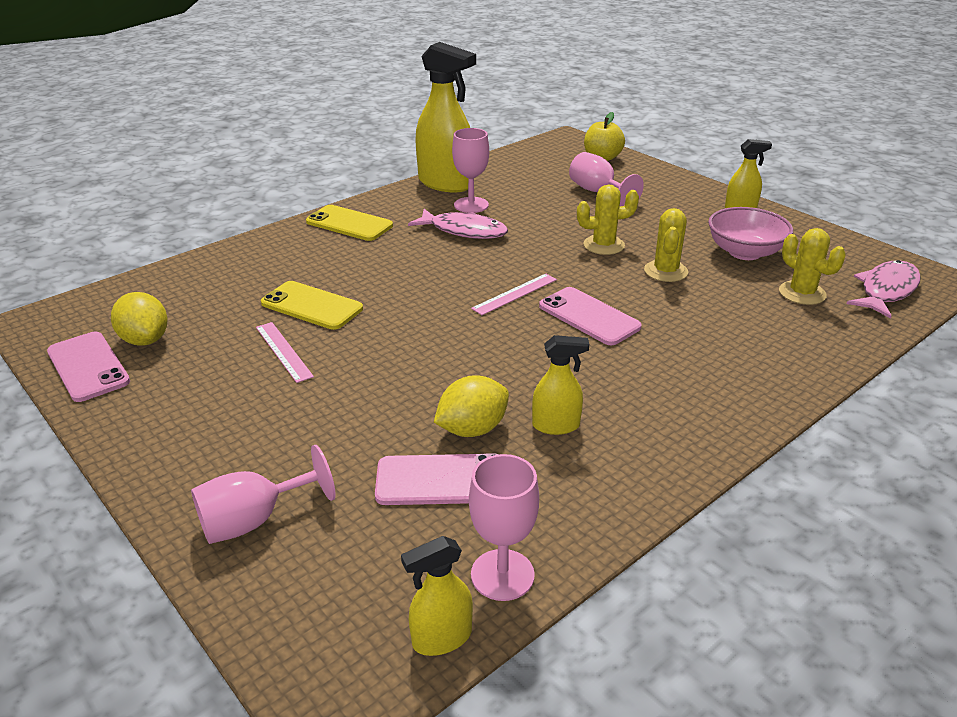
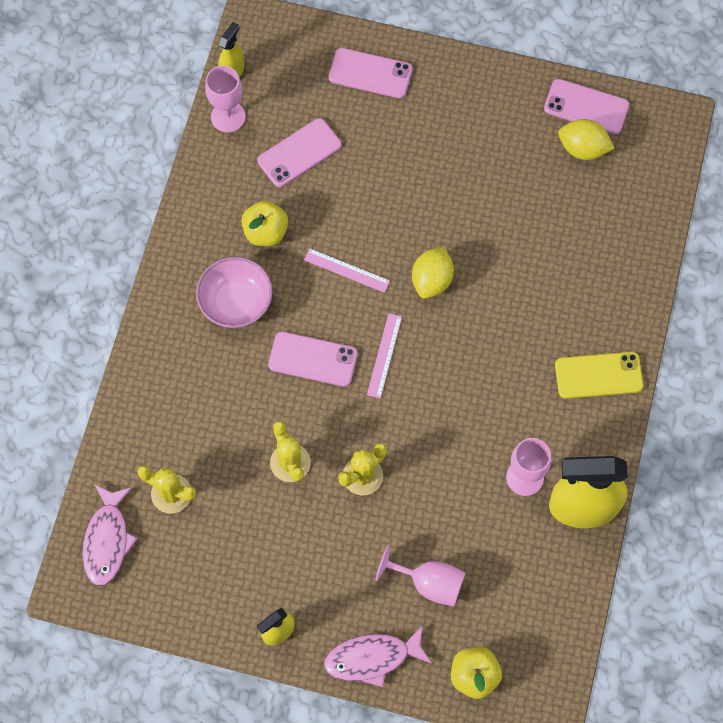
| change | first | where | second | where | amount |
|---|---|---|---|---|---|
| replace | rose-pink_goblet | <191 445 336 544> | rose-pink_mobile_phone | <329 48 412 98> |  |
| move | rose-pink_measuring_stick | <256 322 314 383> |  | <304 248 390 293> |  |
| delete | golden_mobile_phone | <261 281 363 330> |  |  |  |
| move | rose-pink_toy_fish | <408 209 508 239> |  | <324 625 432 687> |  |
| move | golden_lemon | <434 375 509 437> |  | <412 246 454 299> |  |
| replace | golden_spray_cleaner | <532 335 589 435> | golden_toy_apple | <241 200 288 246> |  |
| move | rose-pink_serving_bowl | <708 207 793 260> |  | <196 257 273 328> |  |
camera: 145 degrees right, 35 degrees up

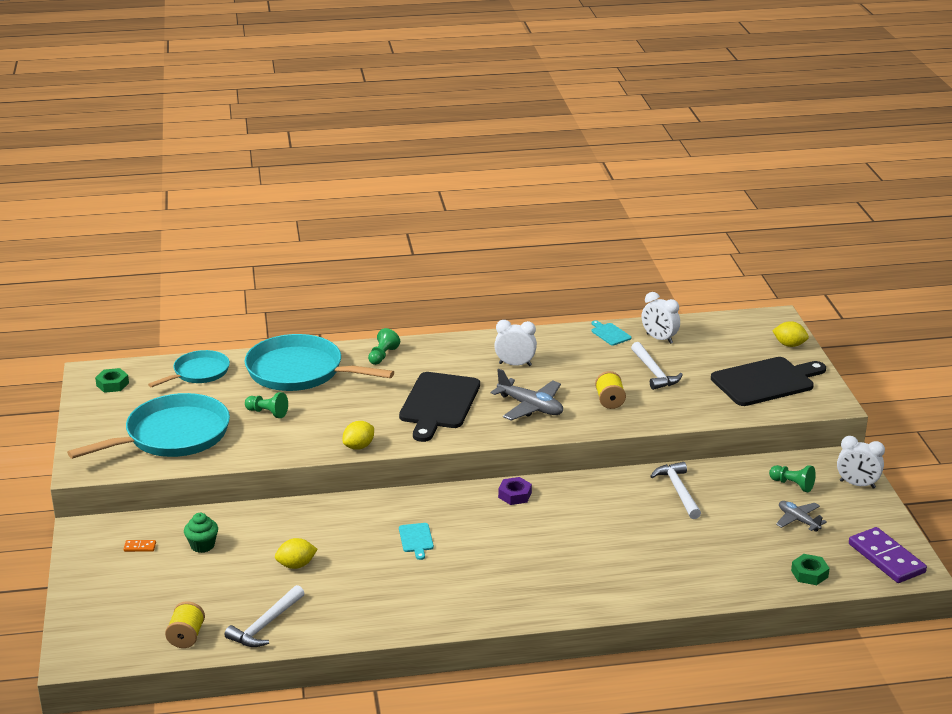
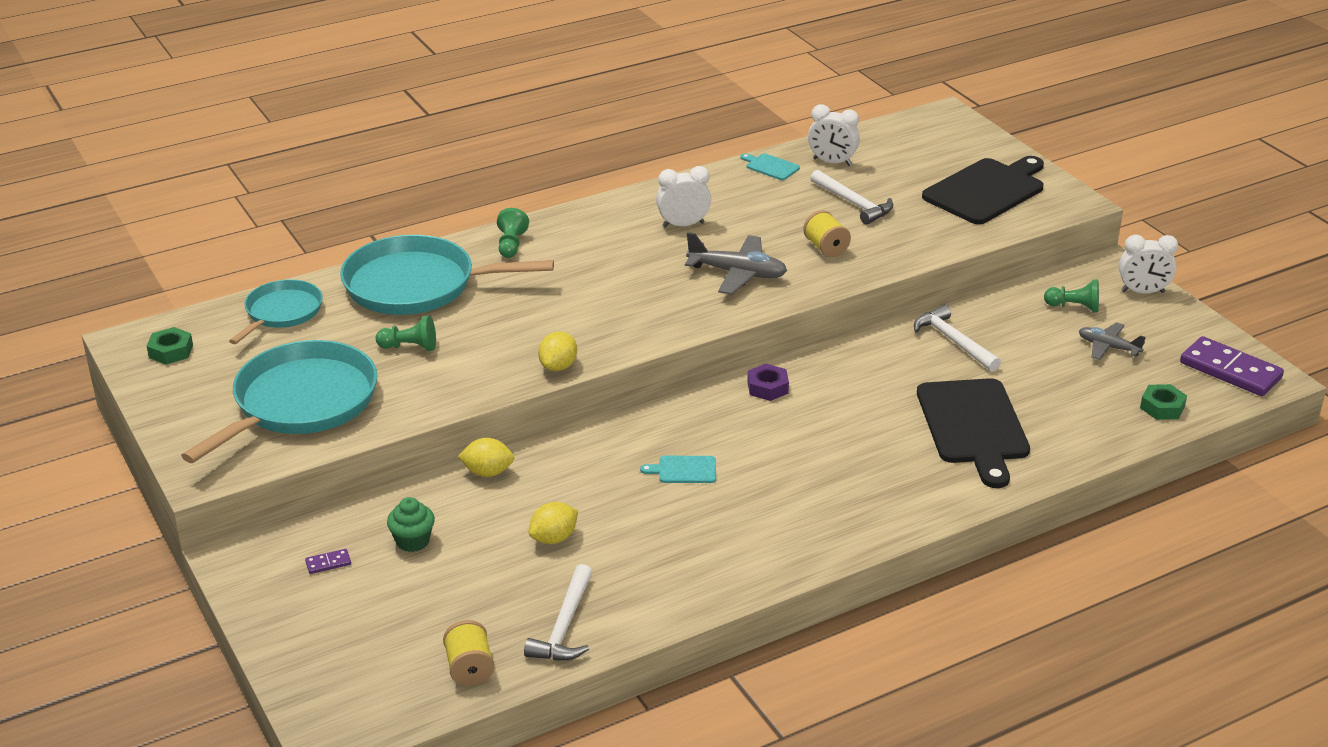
| change | first | where | second | where | amount |
|---|---|---|---|---|---|
| recolor | bright_orange_domino_tile | <123 540 156 552> | violet_domino_tile | <305 549 351 574> |  |
| move | jet-black_cutting_board | <399 372 480 442> |  | <917 378 1030 488> |  |
| rotate | teal_cutting_board | <399 523 434 560> |  | <640 456 716 483> | 120 degrees clockwise |
| move | golden_lemon | <772 321 809 347> |  | <458 438 514 477> |  |
camera: 20 degrees left, 5 degrees up

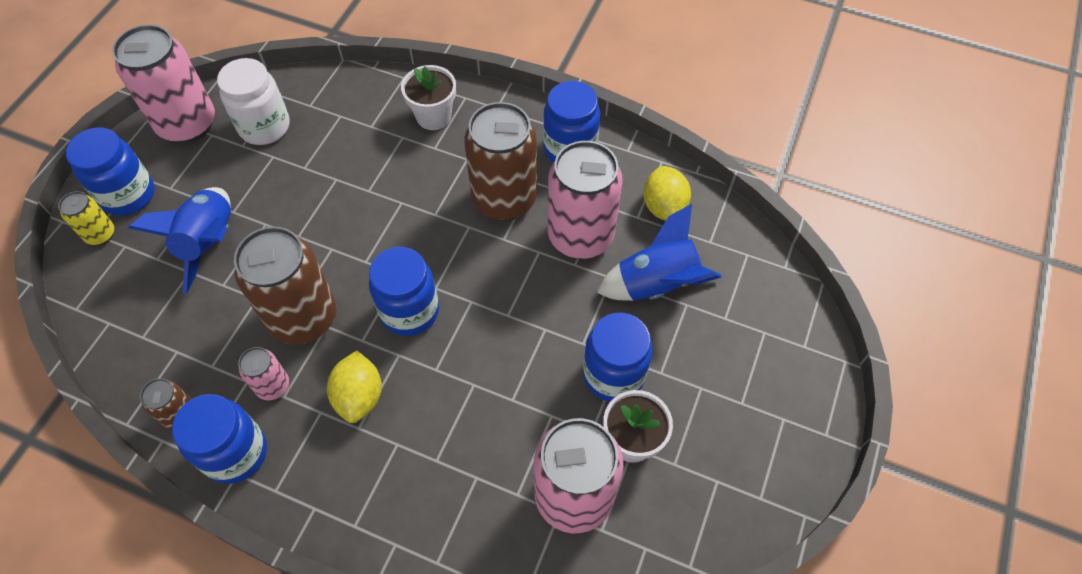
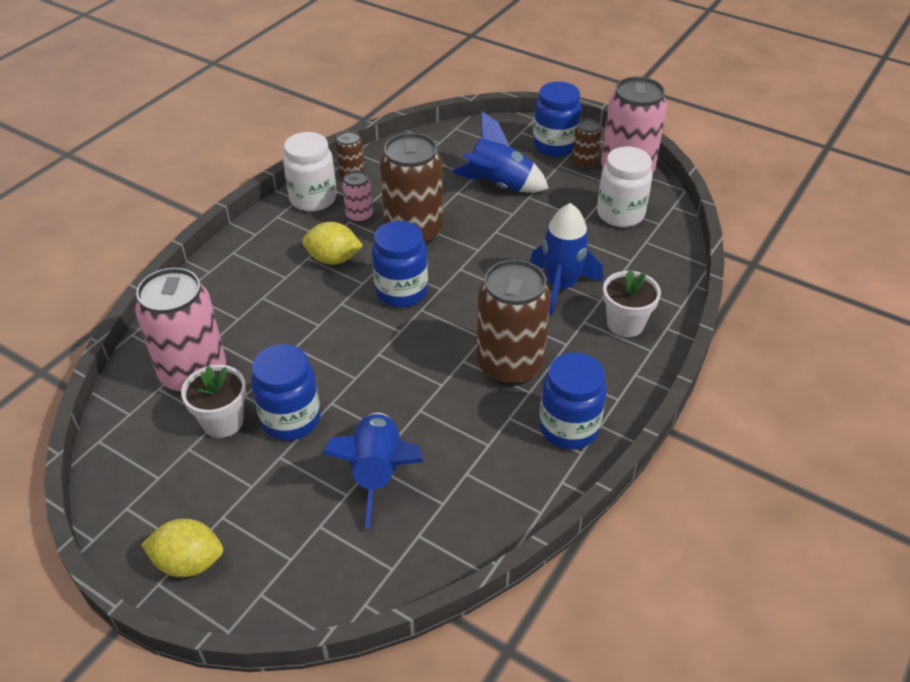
| change | first | where | second | where | amount |
|---|---|---|---|---|---|
| delete | golden_can | <58 191 114 245> |  |  |  |
| recolor | cobalt_preserve_jar | <172 394 267 484> | snow-white_preserve_jar | <283 132 337 211> |  |
| delete | rose-pink_can | <548 141 623 259> |  |  |  |
| move | golden_lemon | <643 166 691 221> |  | <141 519 223 577> |  |
| insert |  |  | cobalt_rocket | <530 203 603 316> |  |
| insert |  |  | brown_can | <572 119 602 169> |  |
camera: 100 degrees right, 15 degrees down

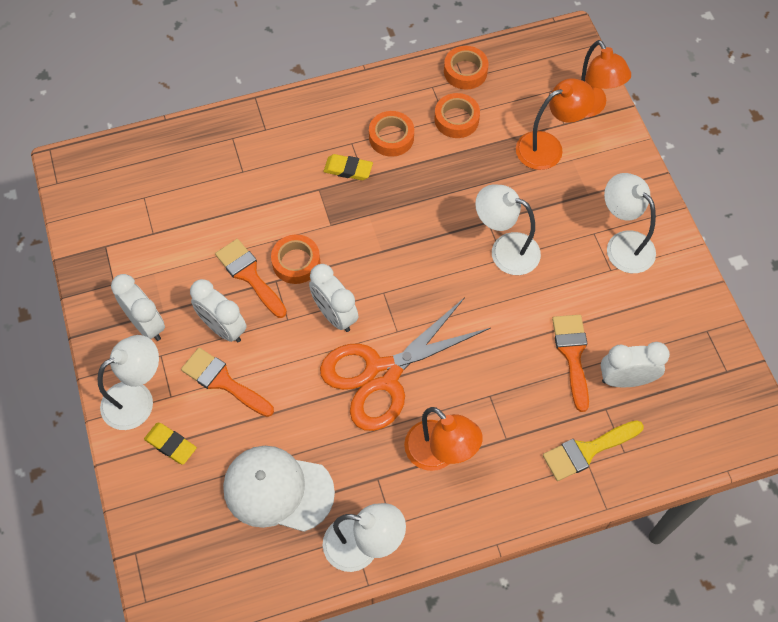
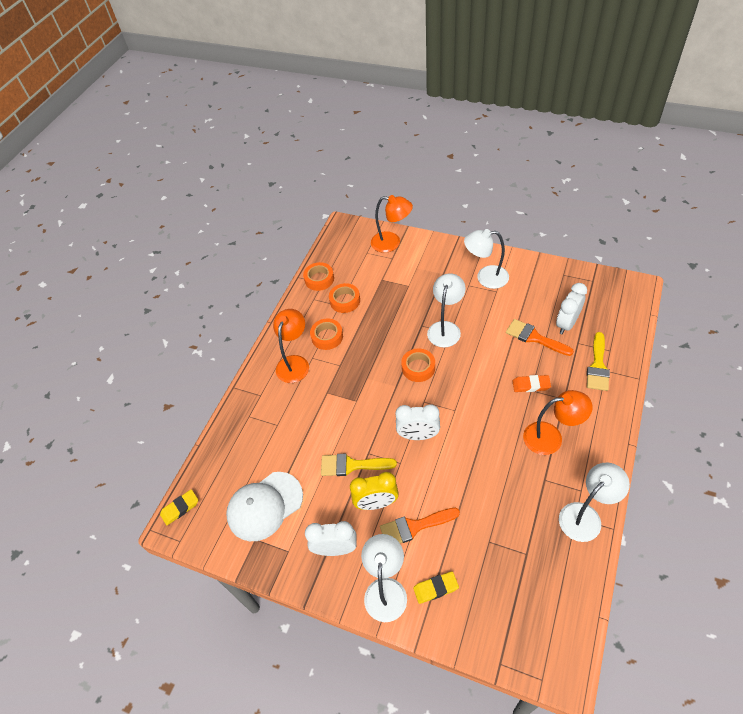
| change | first | where | second | where | amount |
|---|---|---|---|---|---|
| recolor | snow-white_bedside_clock | <190 279 247 343> | golden_bedside_clock | <350 472 399 510> |  |
| recolor | bright_orange_paintbrush | <215 239 287 318> | golden_paintbrush | <321 454 397 476> |  |
| move | snow-white_peaked_cap | <223 446 335 532> |  | <226 472 303 541> |  |
| move | bright_orange_roll_of_tape | <271 234 320 284> |  | <401 348 435 382> |  |
| delete | bright_orange_pair_of_scissors | <320 297 491 431> |  |  |  |
| move | golden_eraser | <324 154 373 180> |  | <160 489 198 525> |  |
| rotate | snow-white_desk_lamp | <475 185 541 275> |  | <427 273 466 347> | 135 degrees clockwise |
| move | bright_orange_desk_lamp | <516 78 595 170> |  | <273 309 309 383> |  |
| insert |  |  | bright_orange_eraser | <512 375 551 392> |  |
camera: 45 degrees left, 10 degrees down

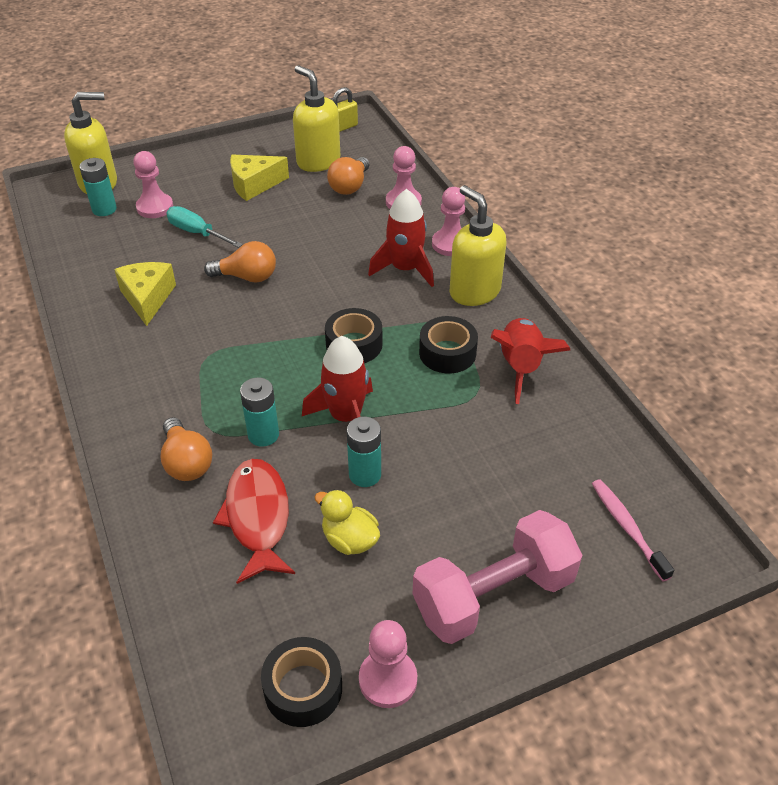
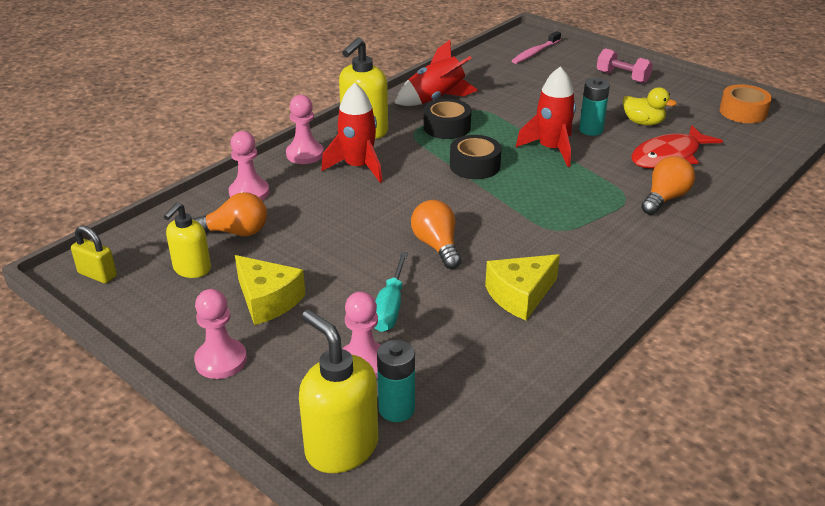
| change | first | where | second | where | amount |
|---|---|---|---|---|---|
| delete | teal_AA_battery | <240 377 279 447> |  |  |  |
| recolor | jet-black_roll_of_tape | <261 637 342 727> | bright_orange_roll_of_tape | <719 84 772 123> |  |
| resize | golden_soap_dispenser | <293 65 340 172> |  | <164 202 211 278> | x0.65 |
| rotate | golden_duck | <315 489 380 555> |  | <623 87 677 126> | 75 degrees counterclockwise |
| move | rose-pink_game_pawn | <359 620 417 708> |  | <194 289 247 379> |  |
| resize | rose-pink_free_weight | <413 510 582 644> |  | <597 48 653 84> | x0.55 |
camera: 115 degrees left, 10 degrees down

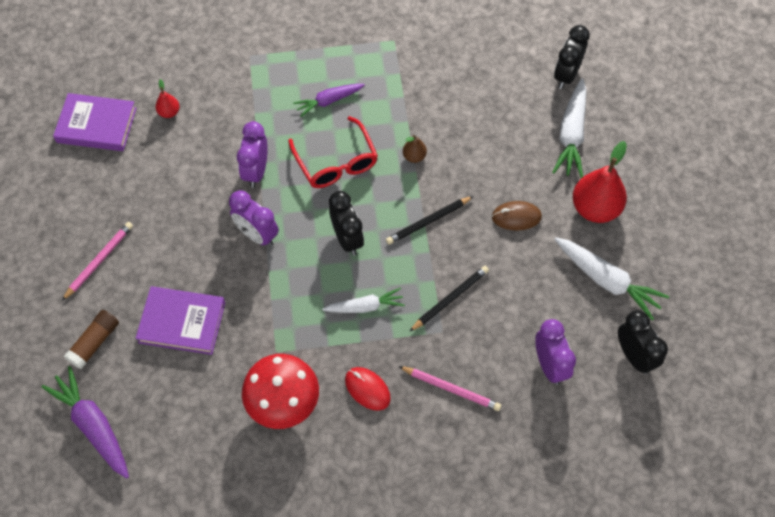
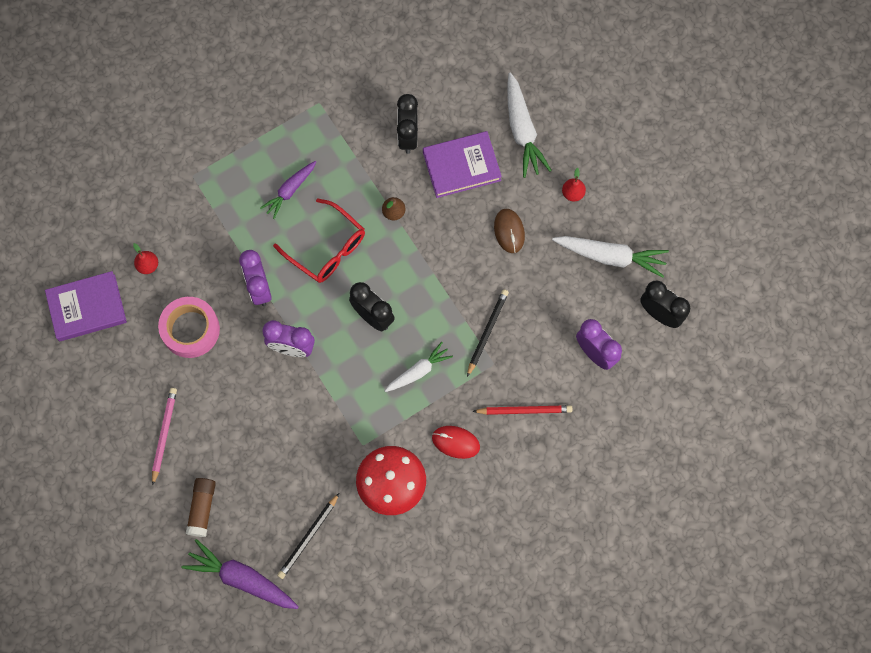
| change | first | where | second | where | amount |
|---|---|---|---|---|---|
| move | violet_hardcover | <135 286 225 355> |  | <423 131 502 198> |  |
| move | jet-black_lead_pencil | <386 196 473 245> |  | <277 493 339 579> |  |
| recolor | rose-pink_lead_pencil | <399 366 501 411> | crimson_lead_pencil | <472 405 573 415> |  |
| rotate | brown_mouse | <492 201 542 230> |  | <494 209 525 253> | 75 degrees counterclockwise |
| move | jet-black_bedside_clock | <554 25 590 89> |  | <397 94 418 154> |  |
| resize | crimson_pear | <573 141 627 223> |  | <562 168 586 202> | x0.47 |
| insert |  |  | rose-pink_roll_of_tape | <158 297 220 358> |  |
camera: 25 degrees left, 10 degrees up

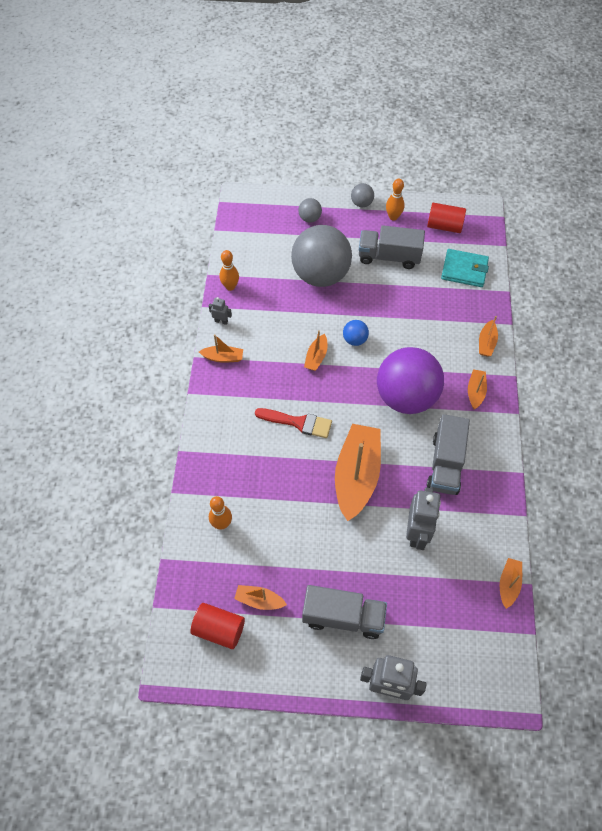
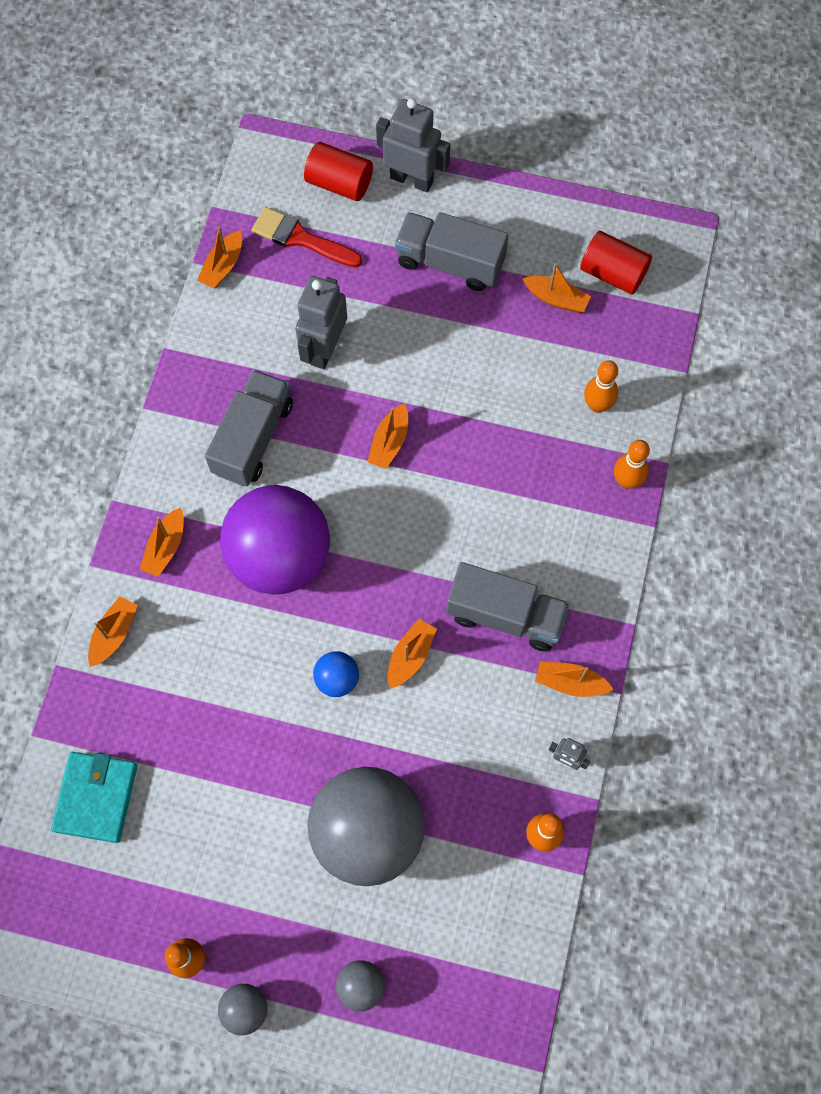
| change | first | where | second | where | amount |
|---|---|---|---|---|---|
| move | crimson_paintbrush | <255 408 332 438> |  | <252 207 362 268> |  |
| resize | bright_orange_sailboat | <335 424 381 521> |  | <368 403 408 469> | x0.46 |
| move | ash-grey_truck | <359 225 425 269> |  | <446 562 570 651> |  |
| move | crimson_cylinder_shape | <427 203 466 233> |  | <304 142 373 201> |  |
| rotate | teal_wallet | <441 249 489 287> |  | <51 752 137 843> | 75 degrees clockwise |
| insert |  |  | bright_orange_bowling_pin | <614 440 650 489> |  |
camera: 170 degrees left, 10 degrees up

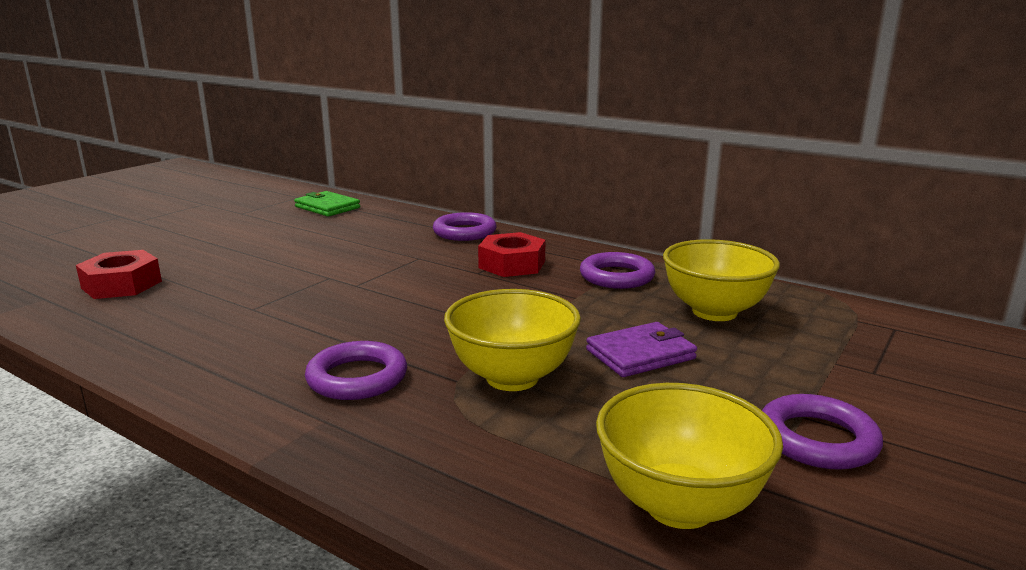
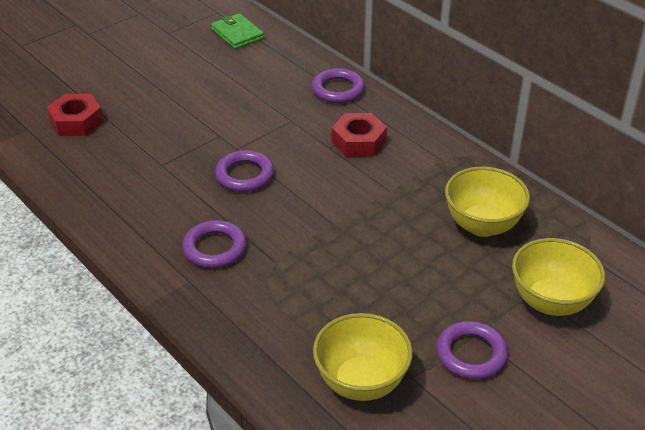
| change | first | where | second | where | amount |
|---|---|---|---|---|---|
| move | golden_serving_bowl | <444 289 581 391> |  | <512 238 605 316> |  |
| move | violet_hoop | <580 252 655 289> |  | <215 150 274 192> |  |
| delete | violet_wallet | <586 322 697 377> |  |  |  |
camera: 15 degrees right, 20 degrees up

